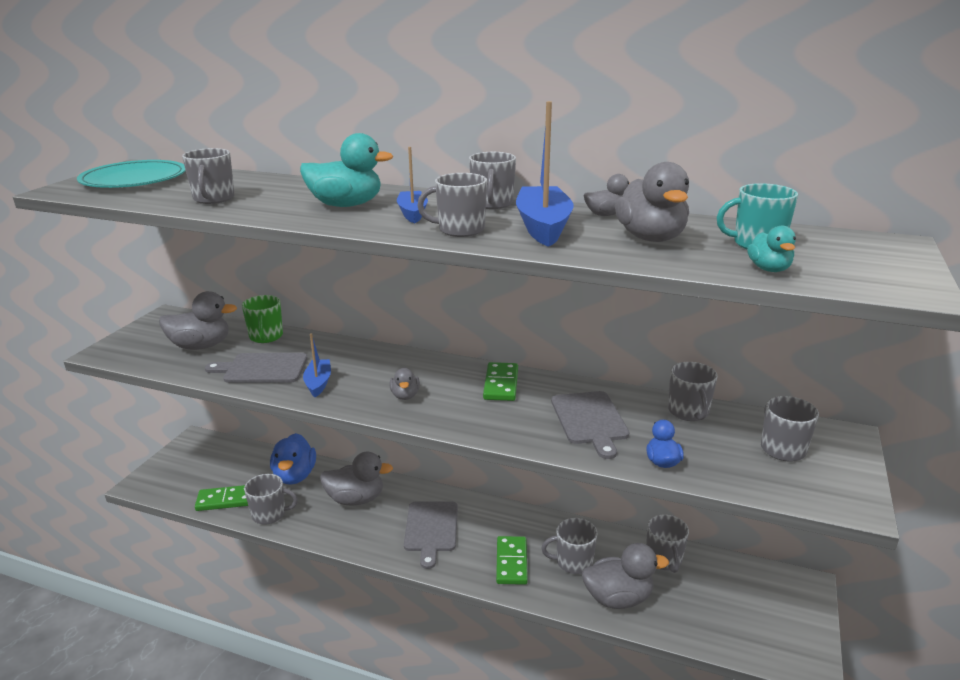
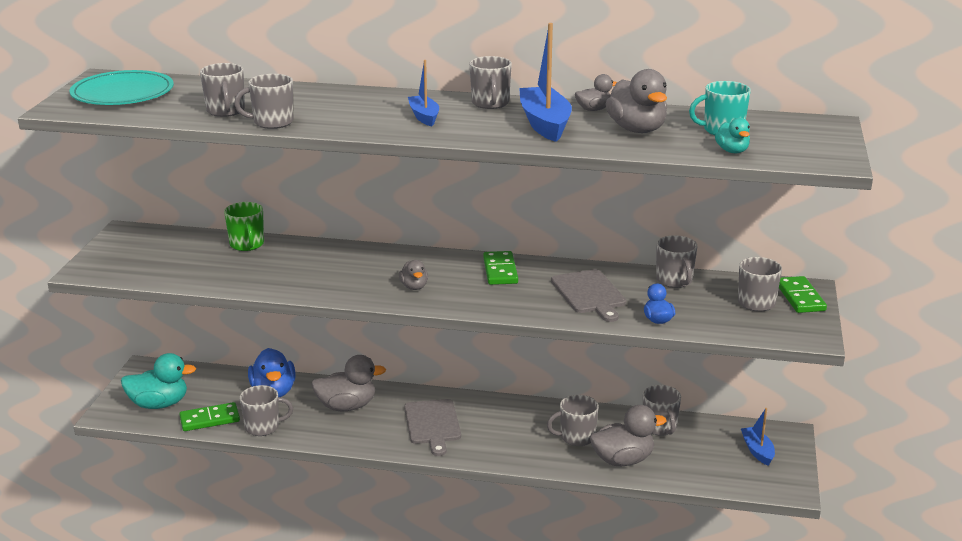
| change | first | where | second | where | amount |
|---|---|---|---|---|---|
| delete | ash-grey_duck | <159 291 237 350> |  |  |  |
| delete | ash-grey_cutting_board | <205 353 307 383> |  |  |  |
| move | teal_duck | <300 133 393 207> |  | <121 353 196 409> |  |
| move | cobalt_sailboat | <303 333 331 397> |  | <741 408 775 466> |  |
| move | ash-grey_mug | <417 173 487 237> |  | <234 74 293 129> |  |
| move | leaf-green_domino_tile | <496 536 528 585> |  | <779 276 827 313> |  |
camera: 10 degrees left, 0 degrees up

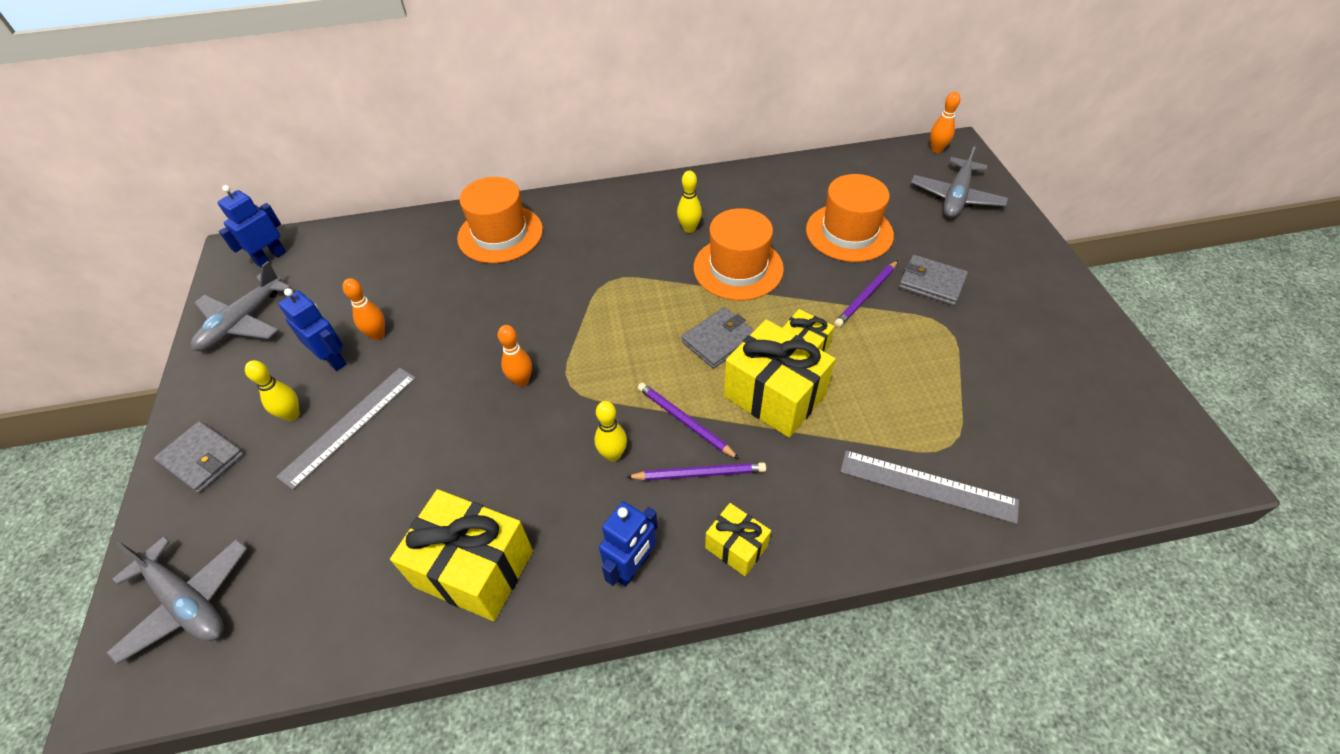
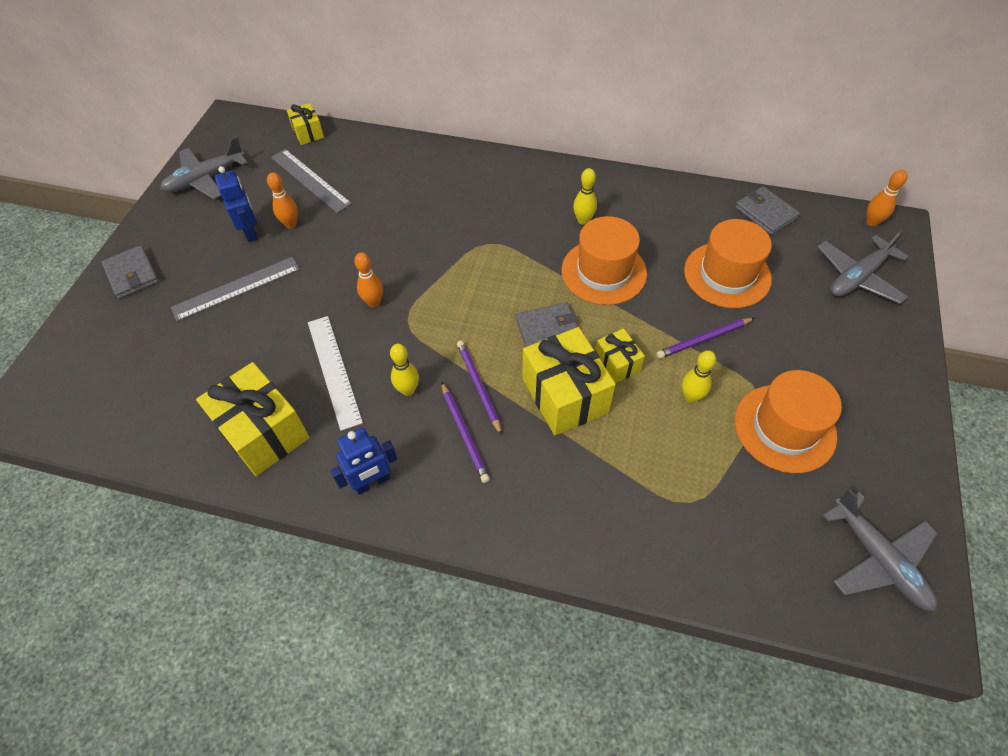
| change | first | where | second | where | amount |
|---|---|---|---|---|---|
| move | ash-grey_toy_plane | <107 536 248 664> |  | <823 488 938 611> |  |
| delete | cobalt_toy_robot | <218 185 286 267> |  |  |  |
| move | golden_bowling_pin | <245 360 300 421> |  | <682 350 716 403> |  |
| move | bright_orange_top_hat | <457 177 543 263> |  | <735 370 842 473> |  |
| rotate | violet_lead_pencil | <627 462 766 481> |  | <441 382 490 483> | 45 degrees clockwise |
| move | golden_gift | <705 503 771 576> |  | <287 103 324 145> |  |
| move | ash-grey_measuring_stick | <840 450 1019 524> |  | <271 149 352 213> |  |
| move | ash-grey_wallet | <899 255 968 306> |  | <735 186 800 235> |  |
| insert |  |  | snow-white_measuring_stick | <308 316 363 431> |  |
camera: 25 degrees right, 5 degrees up

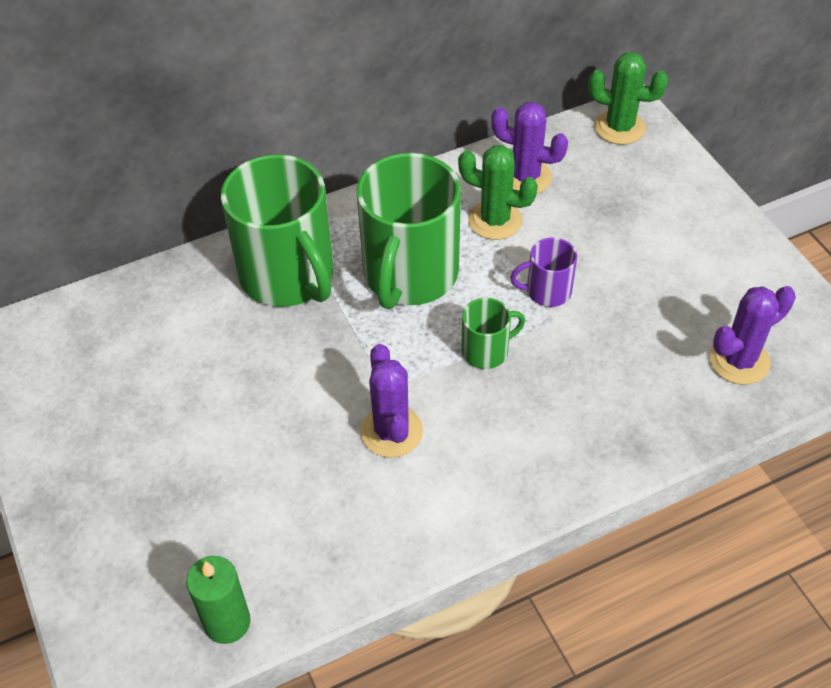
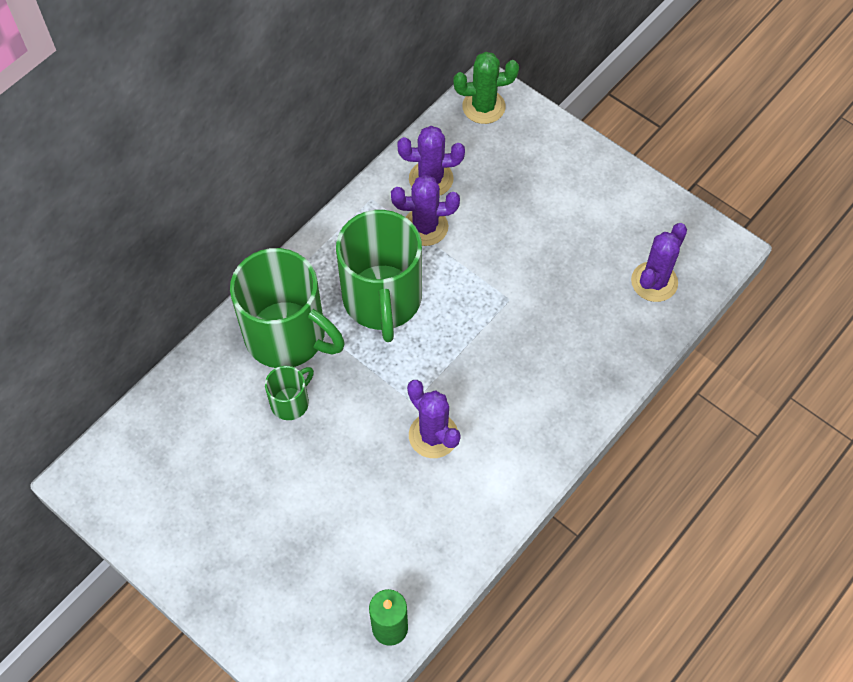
| change | first | where | second | where | amount |
|---|---|---|---|---|---|
| recolor | leaf-green_prickly_plant | <458 145 538 240> | violet_prickly_plant | <391 175 460 246> |  |
| move | leaf-green_mug | <461 298 525 369> |  | <265 366 314 420> |  |
| delete | violet_mug | <510 237 577 307> |  |  |  |
camera: 25 degrees left, 10 degrees up

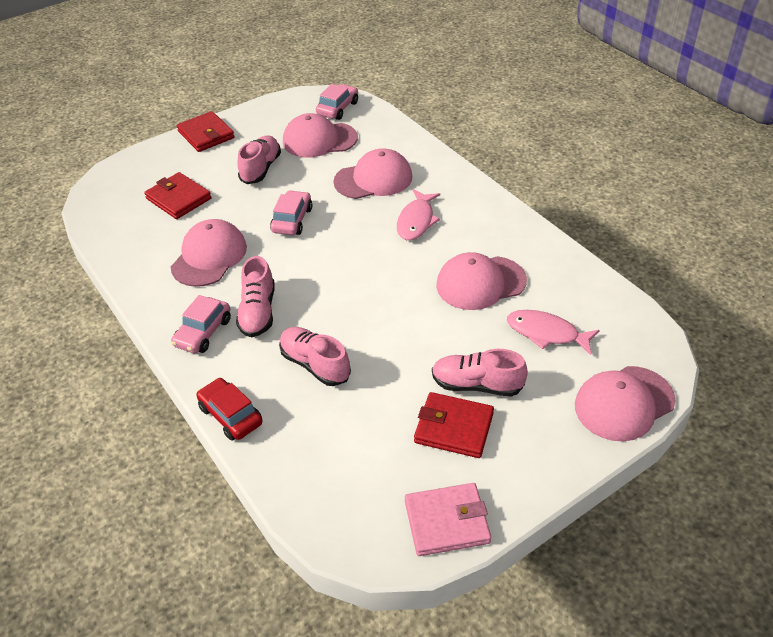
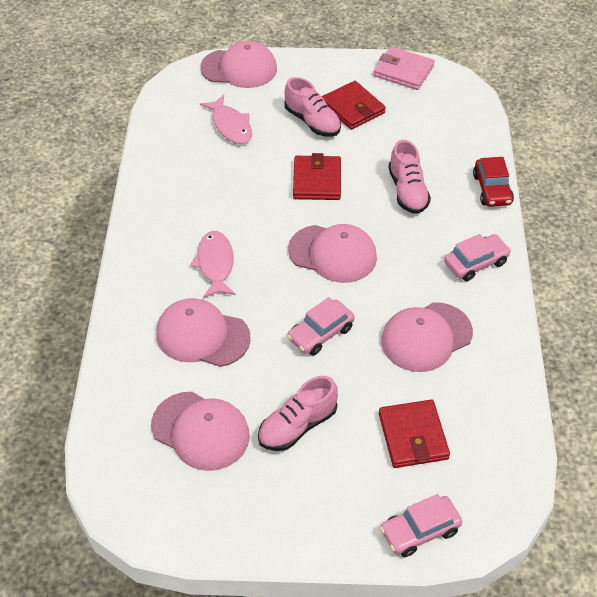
| change | first | where | second | where | amount |
|---|---|---|---|---|---|
| move | crimson_wallet | <177 111 235 152> |  | <293 153 341 200> |  |
| delete | rose-pink_shoe | <236 256 275 337> |  |  |  |
| move | rose-pink_car | <316 84 358 120> |  | <380 494 462 557> |  |
| rotate | rose-pink_toy_fish | <397 189 440 240> |  | <190 231 236 298> | 60 degrees counterclockwise |
| move | rose-pink_peaked_cap | <436 252 527 310> |  | <288 224 377 283> |  |
camera: 145 degrees left, 5 degrees up

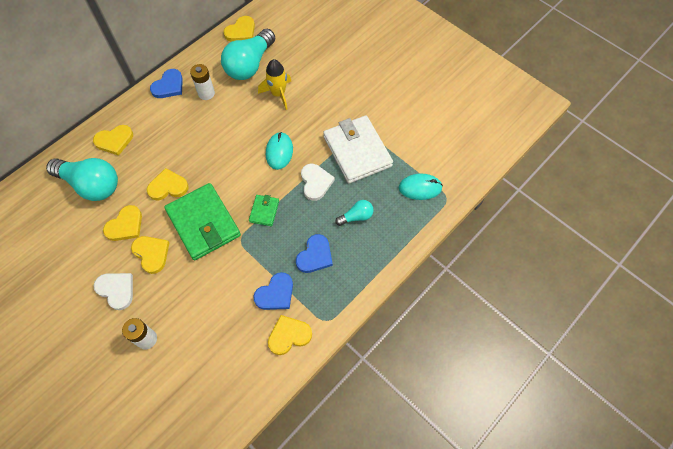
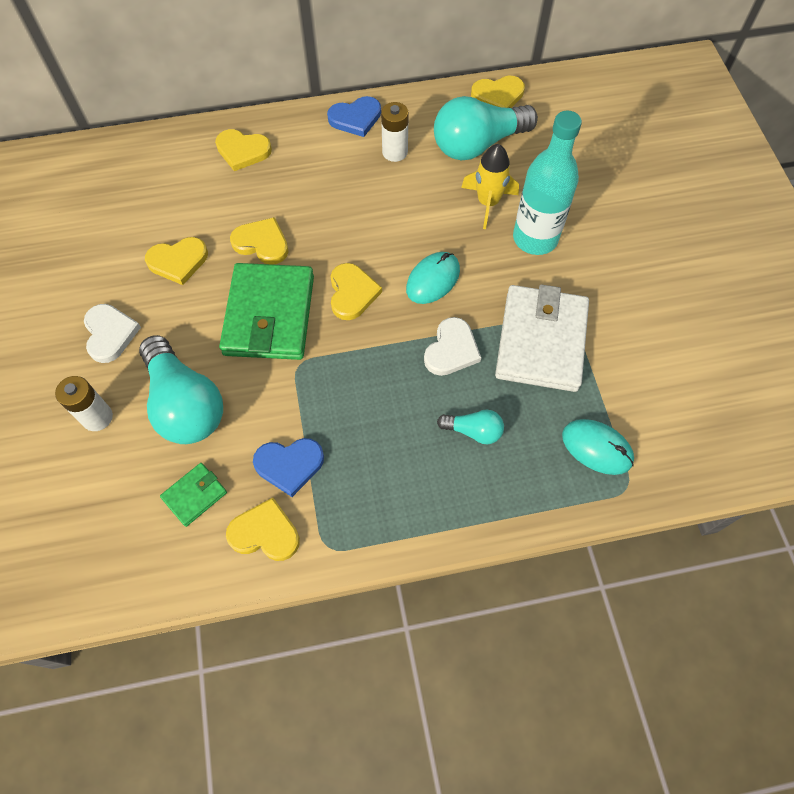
| change | first | where | second | where | amount |
|---|---|---|---|---|---|
| move | teal_lightbulb | <46 158 118 201> |  | <139 335 223 444> |  |
| move | golden_heart_shape | <131 236 169 274> |  | <331 263 382 320> |  |
| move | leaf-green_wallet | <249 195 279 226> |  | <160 463 227 527> |  |
| delete | cobalt_heart_shape | <296 234 333 273> |  |  |  |
| insert |  |  | teal_flask | <513 110 582 255> |  |
camera: 35 degrees right, 0 degrees up

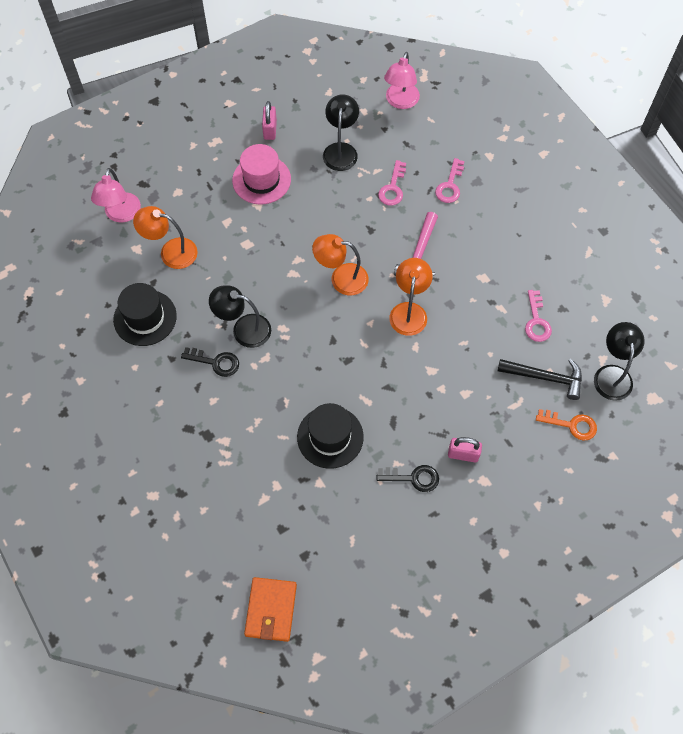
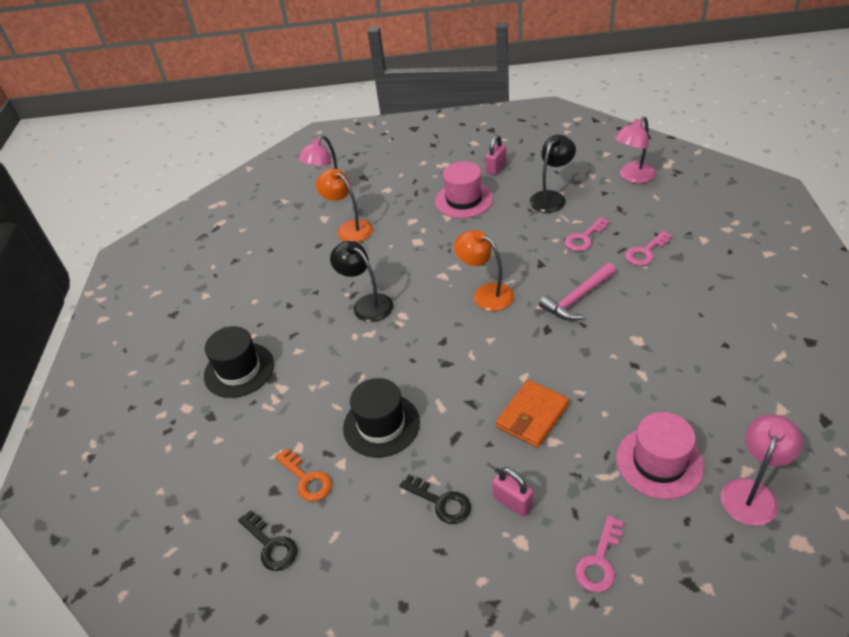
| change | first | where | second | where | amount |
|---|---|---|---|---|---|
| move | jet-black_top_hat | <113 283 177 346> |  | <204 326 274 398> |  |
| move | jet-black_latchkey | <181 347 239 377> |  | <238 510 297 571> |  |
| move | bright_orange_wallet | <244 577 297 642> |  | <496 380 569 448> |  |
| delete | bright_orange_desk_lamp | <390 258 433 336> |  |  |  |
| replace | jet-black_hammer | <498 359 582 400> | rose-pink_top_hat | <616 412 704 499> |  |
| move | rose-pink_latchkey | <525 290 552 342> |  | <575 515 624 593> |  |
| move | bright_orange_latchkey | <536 409 597 441> |  | <275 448 332 501> |  |
| recolor | jet-black_desk_lamp | <594 322 645 401> | rose-pink_desk_lamp | <721 414 803 526> |  |
camera: 35 degrees right, 20 degrees down

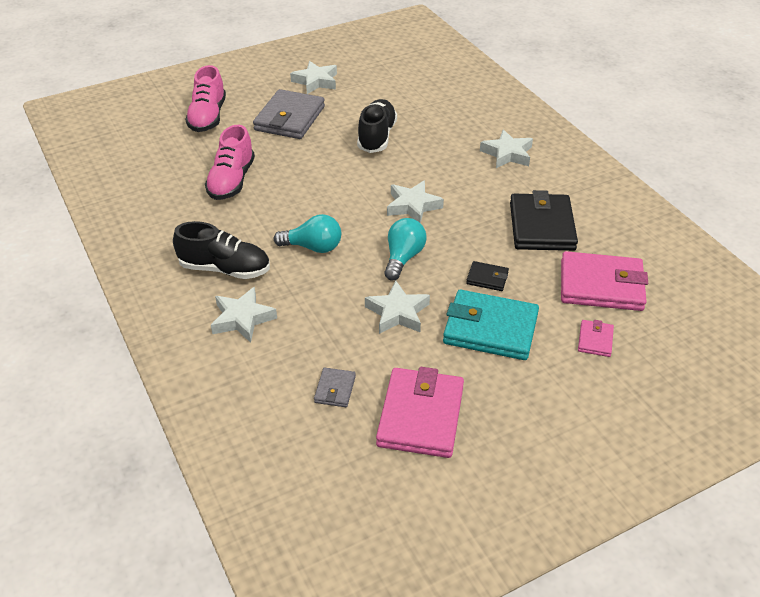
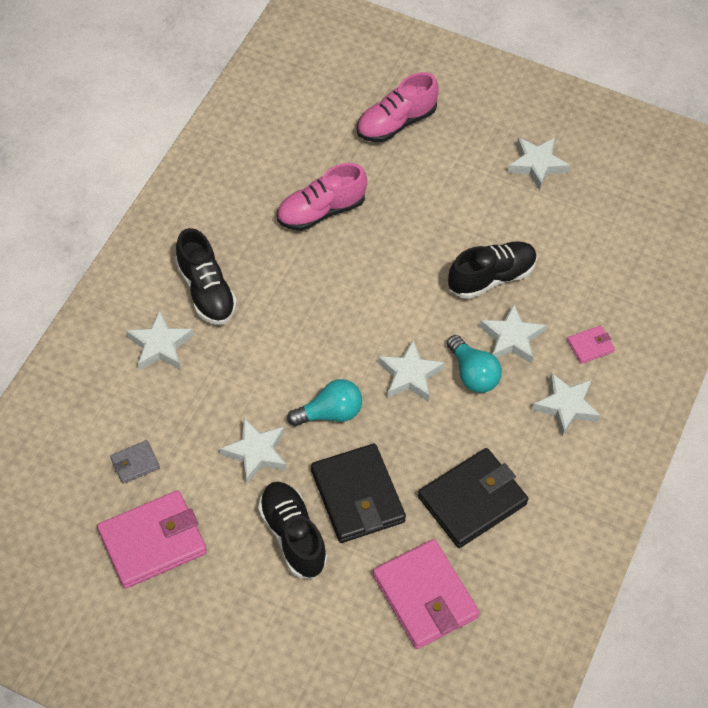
| change | first | where | second | where | amount |
|---|---|---|---|---|---|
| delete | ash-grey_wallet | <253 89 325 139> |  |  |  |
| move | teal_lightbulb | <274 214 341 253> |  | <447 335 502 393> |  |
| replace | teal_wallet | <443 290 539 360> | jet-black_shoe | <258 482 327 578> |  |
| resize | jet-black_wallet | <466 261 509 291> |  | <311 444 406 543> | x2.14 |
| move | rose-pink_wallet | <578 320 614 357> |  | <567 325 615 364> |  |
| insert |  |  | snow-white_five-pointed_star | <480 304 546 364> |  |
camera: 50 degrees right, 15 degrees up

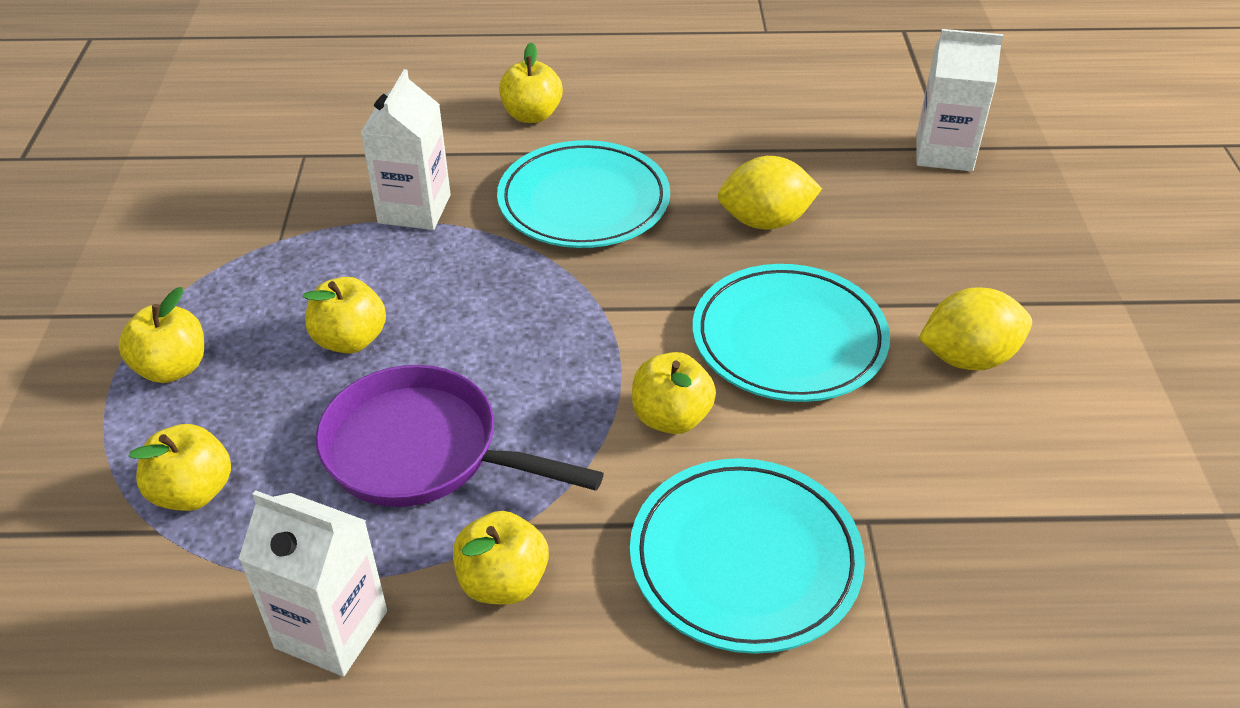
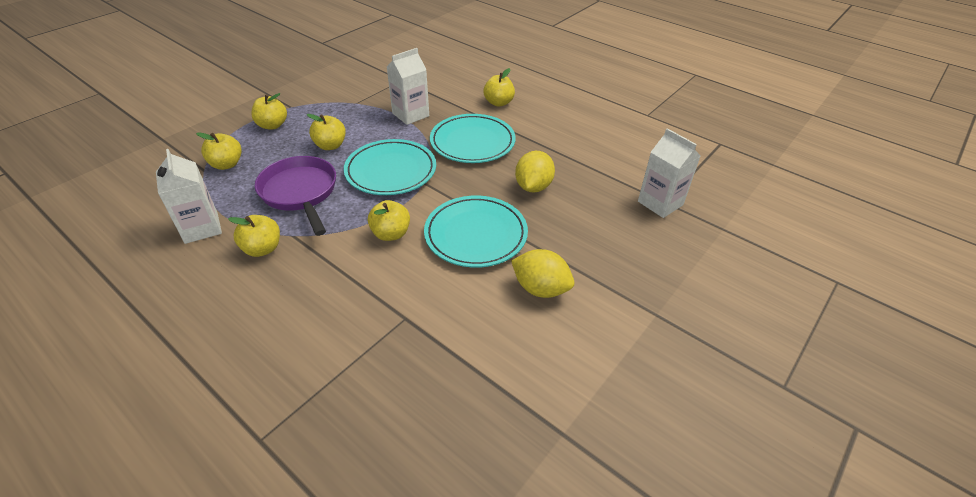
| change | first | where | second | where | amount |
|---|---|---|---|---|---|
| move | teal_flat_dish | <630 458 865 654> |  | <344 139 436 195> |  |
| rotate | golden_lemon | <718 156 822 229> |  | <515 151 555 192> | 75 degrees clockwise |
camera: 40 degrees right, 0 degrees up

